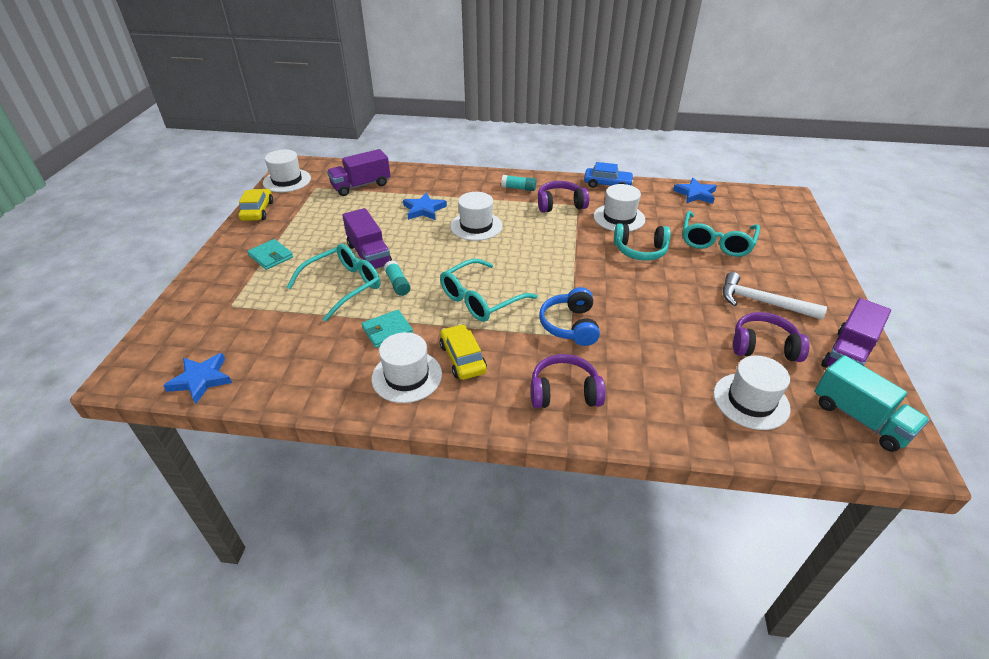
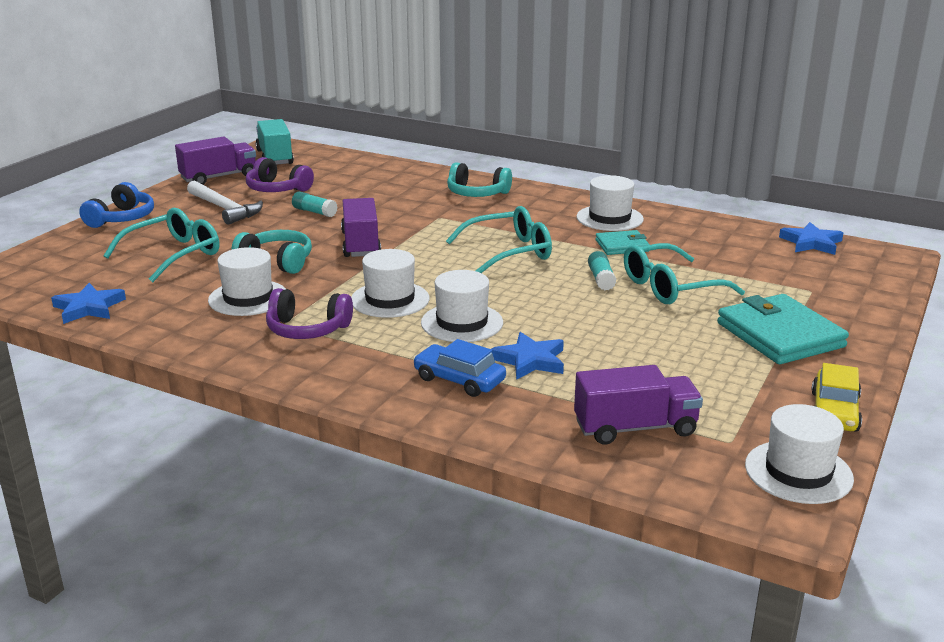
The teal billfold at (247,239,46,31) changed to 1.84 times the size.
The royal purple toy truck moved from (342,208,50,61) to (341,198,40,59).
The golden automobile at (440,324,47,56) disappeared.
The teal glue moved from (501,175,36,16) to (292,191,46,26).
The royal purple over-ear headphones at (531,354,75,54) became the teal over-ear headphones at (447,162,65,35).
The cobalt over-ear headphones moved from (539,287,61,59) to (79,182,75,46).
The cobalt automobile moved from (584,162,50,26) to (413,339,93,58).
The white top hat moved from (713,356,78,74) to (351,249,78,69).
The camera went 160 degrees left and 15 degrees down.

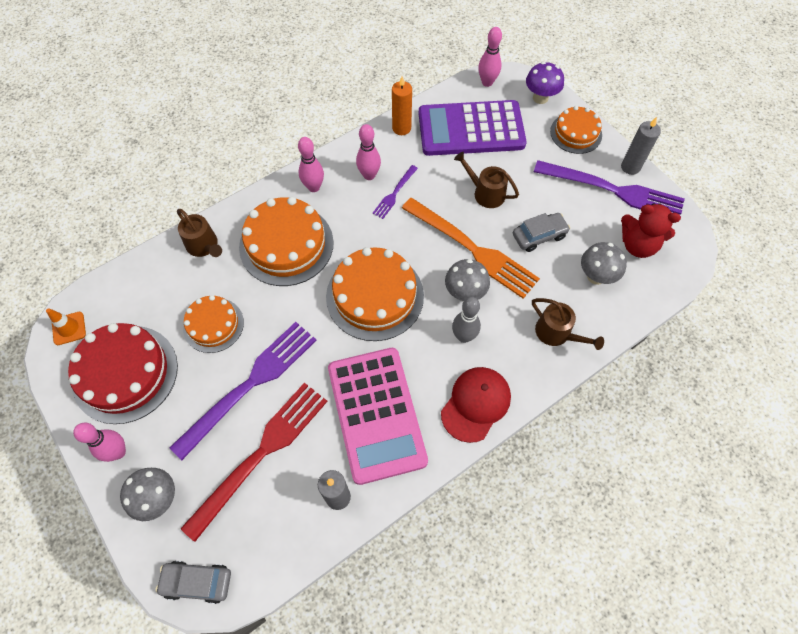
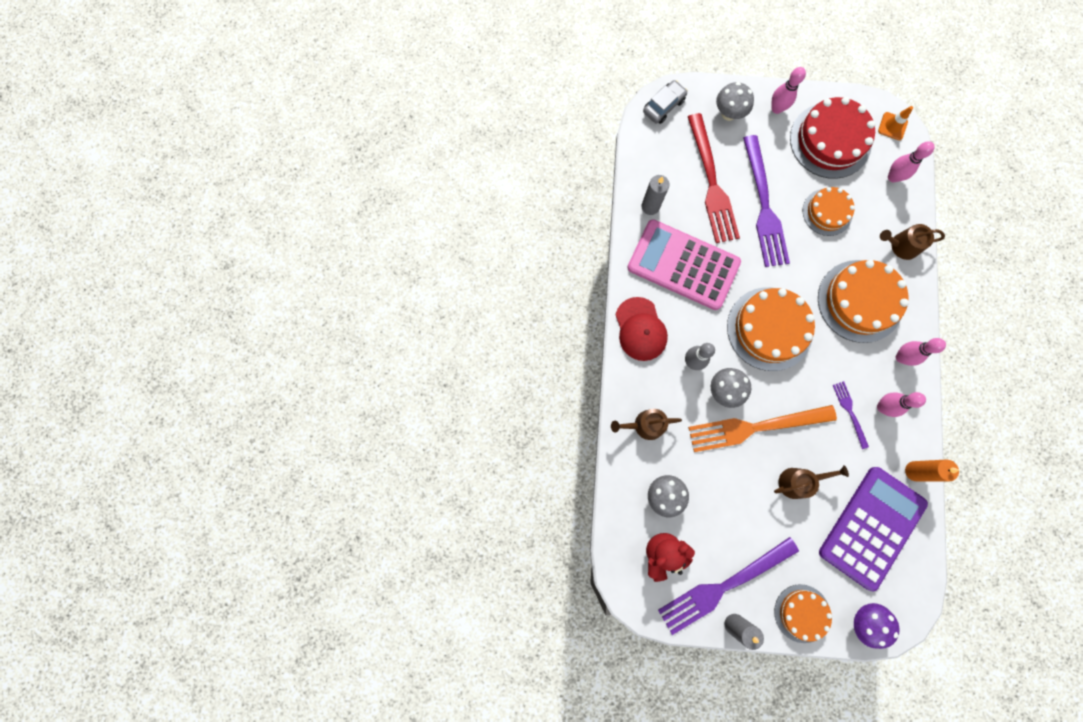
The pink bowling pin moved from (478,27,24,60) to (888,141,47,42).
The gray automobile at (513,213,57,39) disappeared.
The camera went 130 degrees right and 15 degrees up.

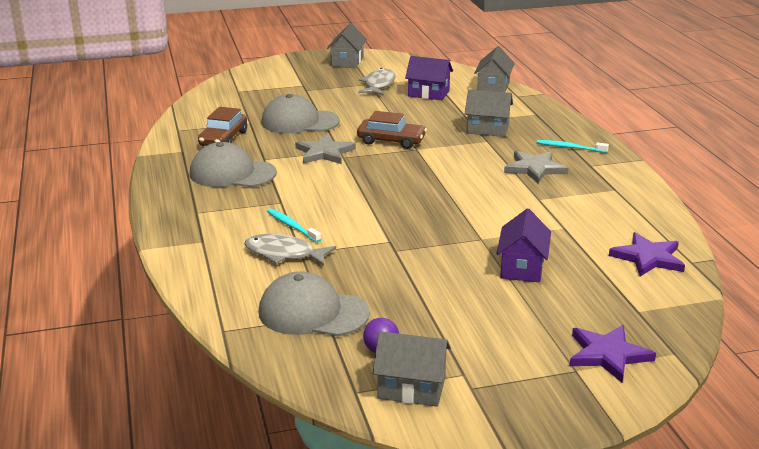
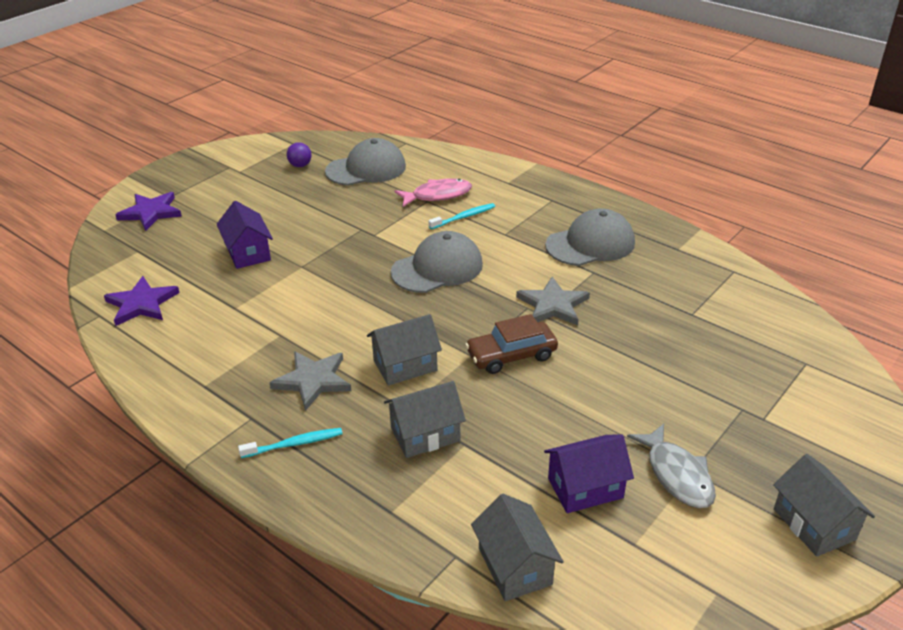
The dark brown automobile at (198,107,49,39) disappeared.
The gray toy fish at (244,234,92,32) became the pink toy fish at (395,178,77,29).
The gray peaked cap moved from (261,94,79,40) to (391,231,92,62).
The teal tooth brush at (267,209,54,34) turned 45 degrees counterclockwise.
The gray house moved from (373,331,78,76) to (367,314,75,72).
The camera went 145 degrees right and 10 degrees up.

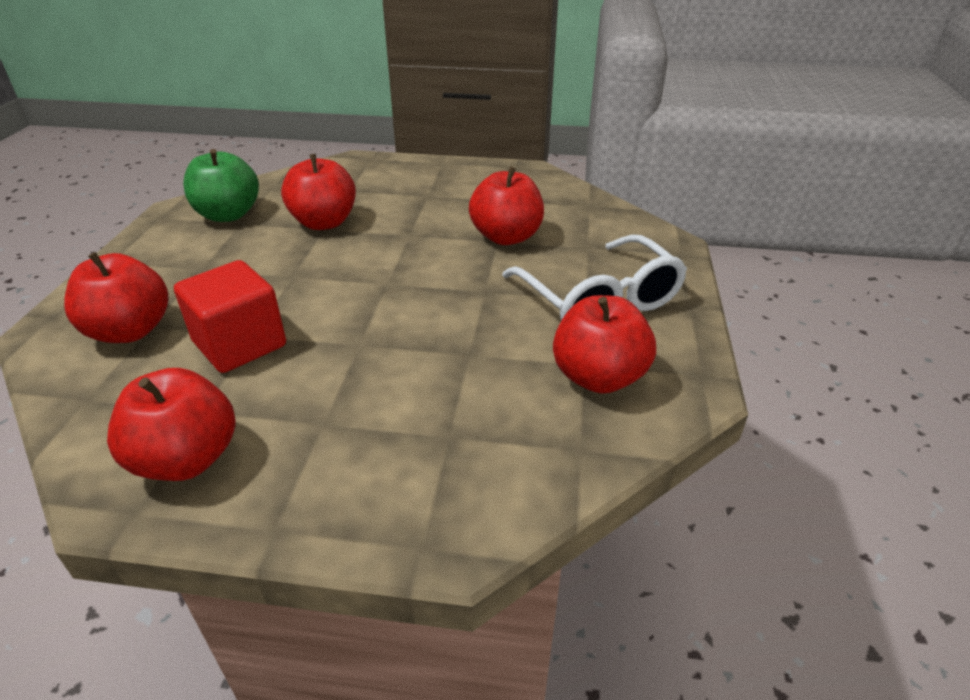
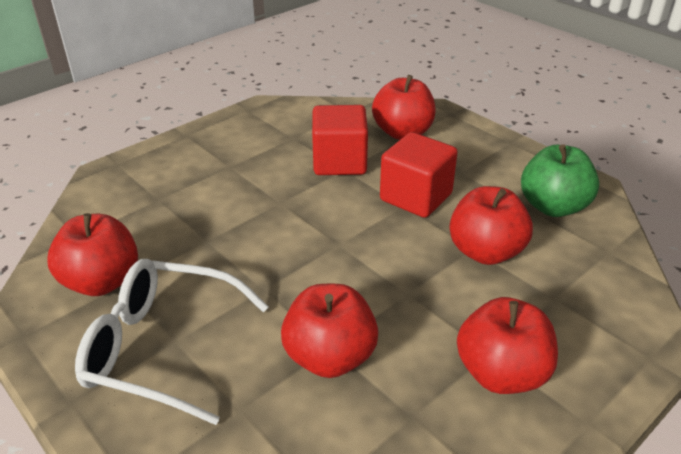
The scarlet toy apple moved from (107,368,129,113) to (457,297,101,97).
The scarlet solid cube at (380,132,78,86) appeared.
The camera went 130 degrees right and 0 degrees up.

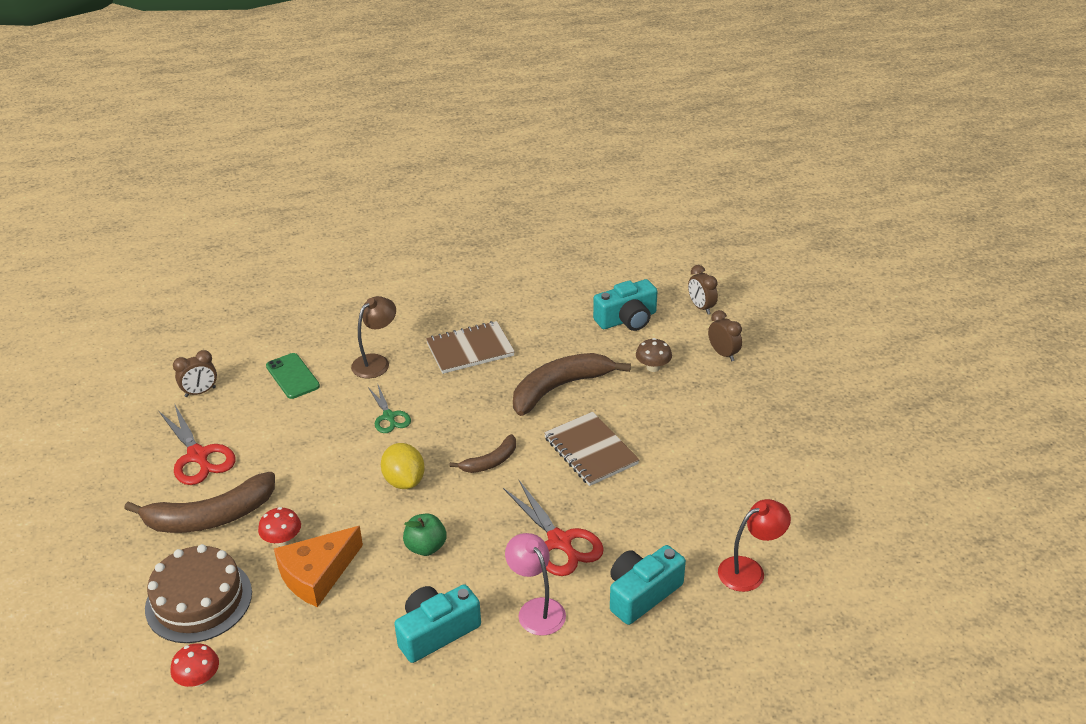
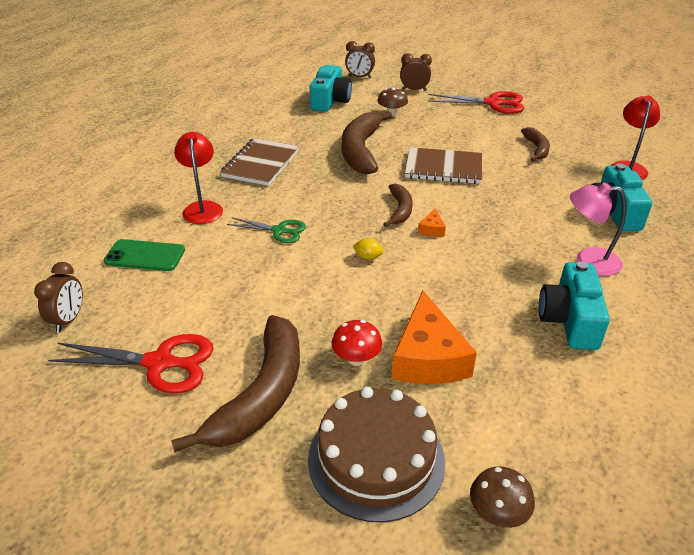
The scarlet fungus at (171,643,48,44) became the dark brown fungus at (470,466,65,62).
The dark brown reading lamp at (351,296,45,82) became the scarlet reading lamp at (174,132,49,92).
The golden lemon at (381,443,44,46) changed to 0.49 times the size.
The emerald toy apple at (403,514,44,42) disappeared.
The scarlet pair of scissors moved from (503,480,101,96) to (428,91,96,23).
The bright orange cheese wedge at (418,208,28,29) appeared.
The dark brown banana fruit at (521,127,29,35) appeared.
The camera went 50 degrees left and 0 degrees up.

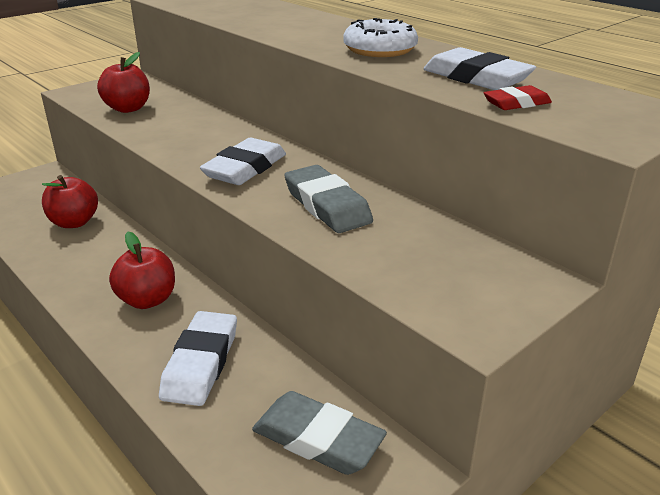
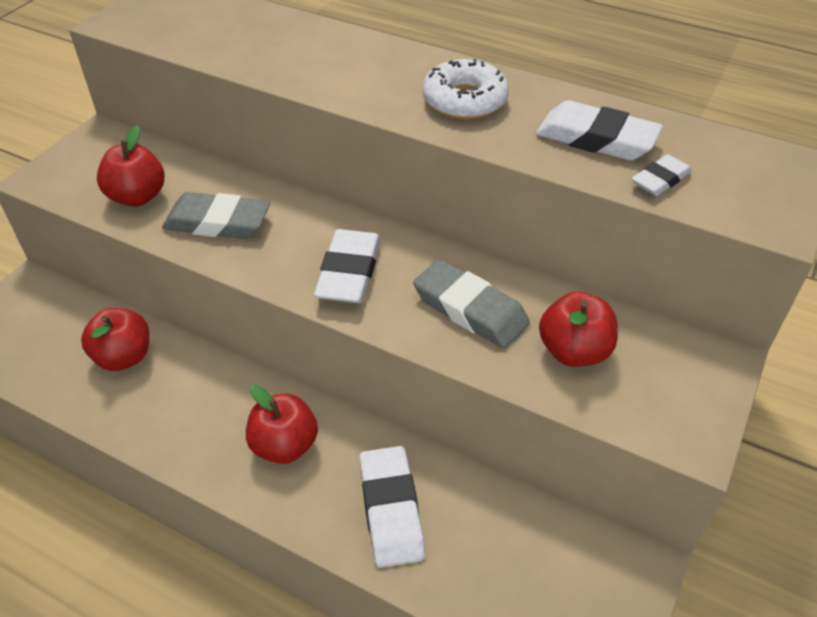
The gray gum eraser moved from (252,391,135,84) to (162,192,108,47).
The scarlet gum eraser at (484,85,68,25) became the white gum eraser at (632,154,60,42).
The scarlet toy apple at (539,292,79,75) appeared.
The camera went 20 degrees left and 15 degrees up.

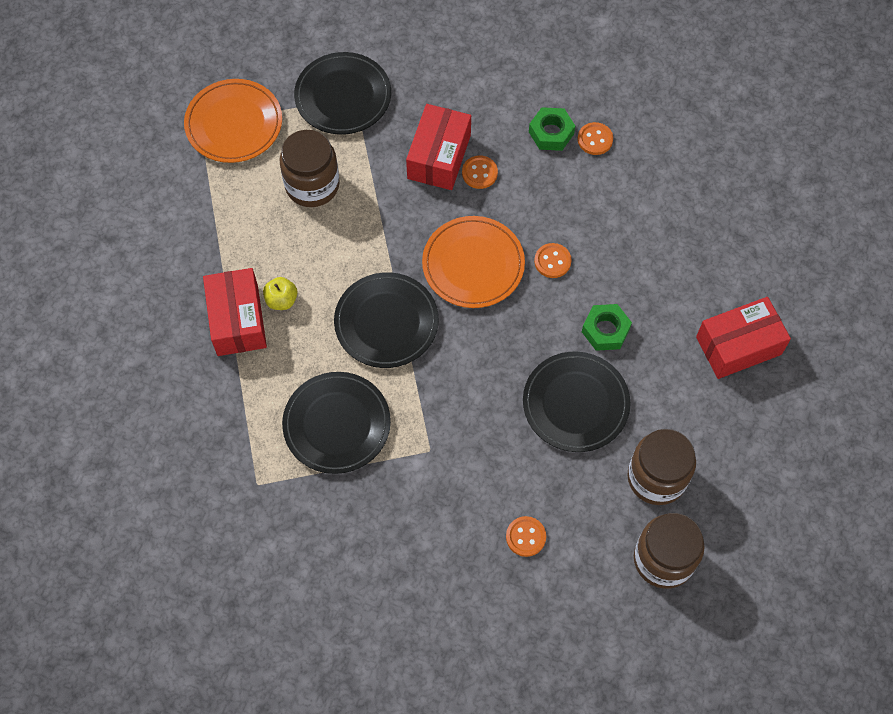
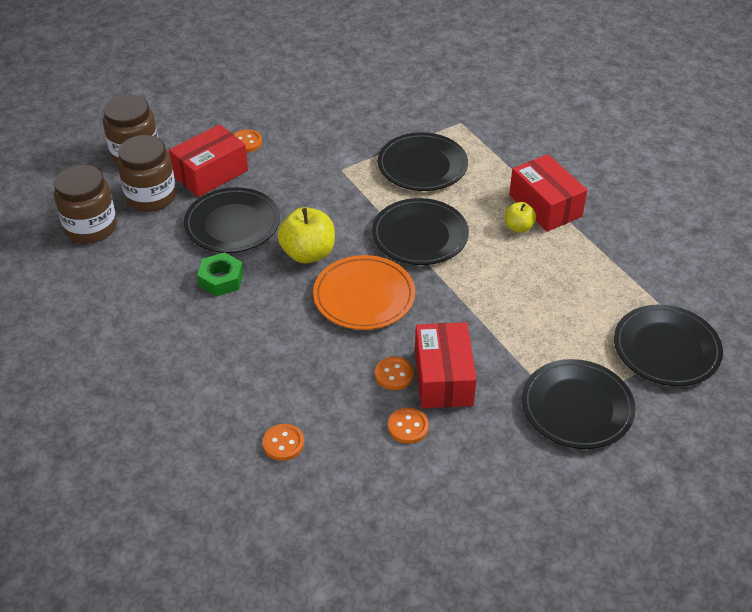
The bright orange flat dish at (184,79,98,84) became the ebony flat dish at (614,305,109,81).
The dark brown preserve jar moved from (279,130,61,77) to (54,165,63,78).
The emerald hexagon nut at (529,107,46,44) disappeared.
The bright orange button moved from (534,243,38,35) to (388,407,41,37).
The scarlet package moved from (696,297,95,82) to (169,124,79,73).
The golden toy apple at (277,207,58,56) appeared.
The camera went 160 degrees right and 20 degrees down.

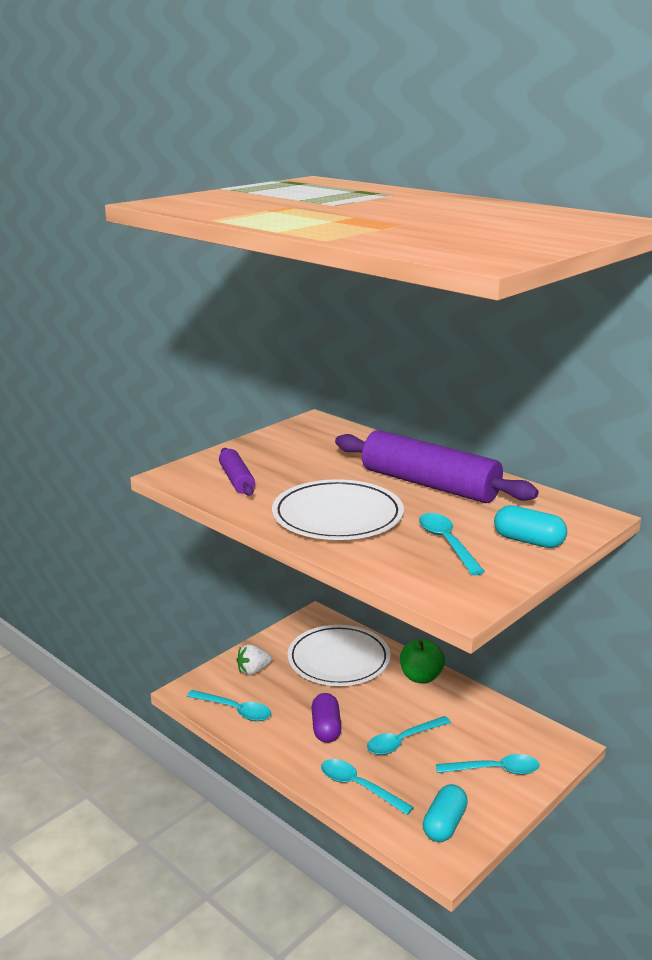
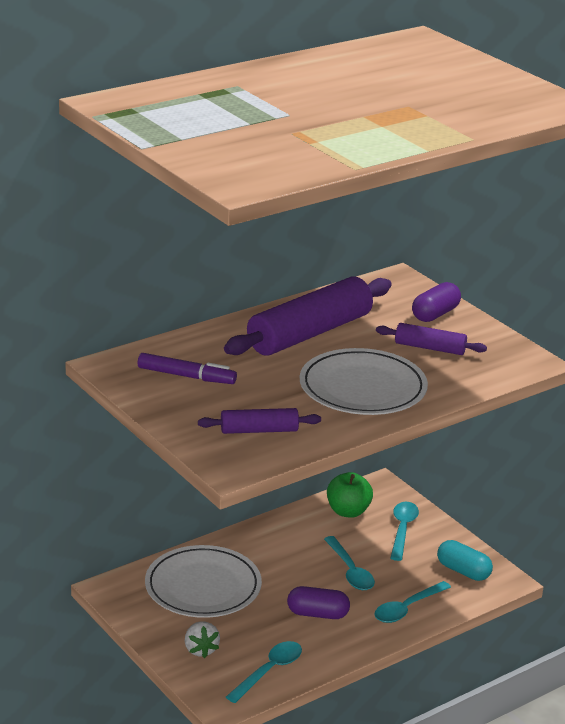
The emerald toy apple moved from (400,639,45,45) to (327,472,46,46).
The teal spoon at (419,513,66,62) was replaced by the royal purple rolling pin at (376,323,111,32).
The teal capsule at (494,505,73,43) became the royal purple capsule at (412,282,49,40).
The royal purple marker pen at (138,353,99,31) appeared.
The camera went 80 degrees left and 5 degrees up.

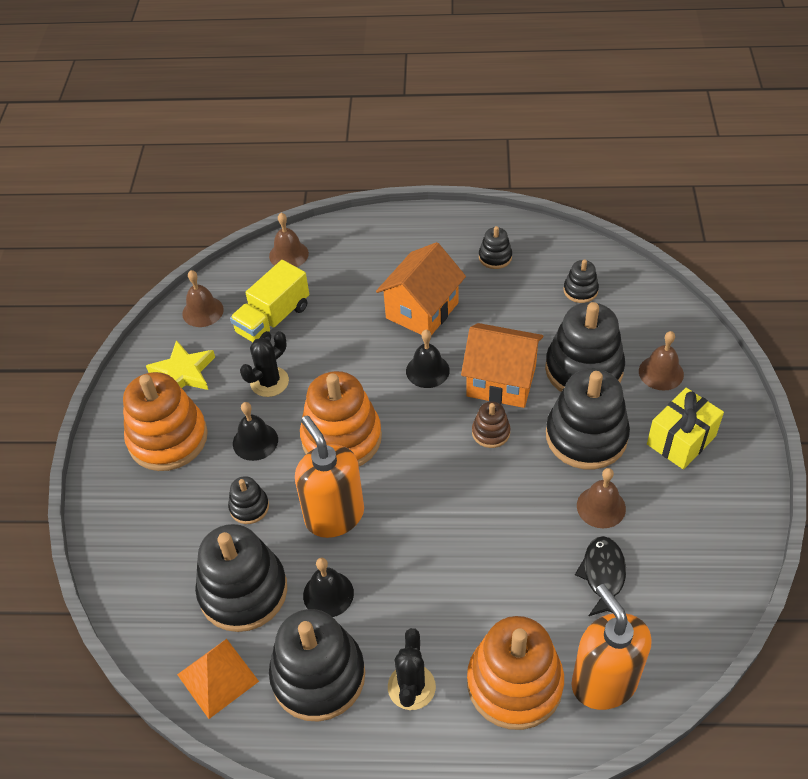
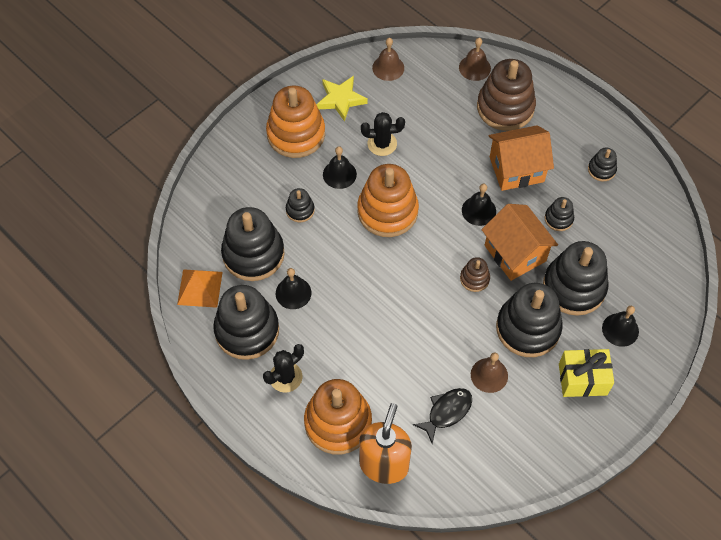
The golden toy truck at (230,260,79,82) disappeared.
The bright orange soap pump at (295,416,69,122) disappeared.
The ebony stacking toy moved from (563,259,36,44) to (545,197,29,34).
The dark brown bell at (639,331,45,60) became the ebony bell at (602,306,37,41).
The dark brown stacking toy at (477,59,59,72) appeared.
The camera went 40 degrees right and 10 degrees up.

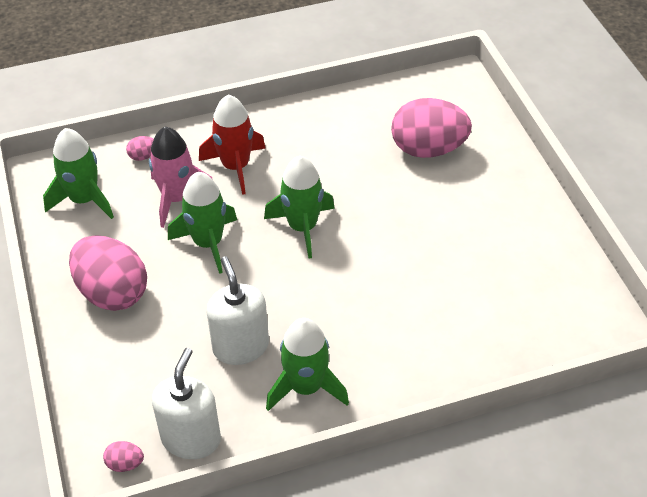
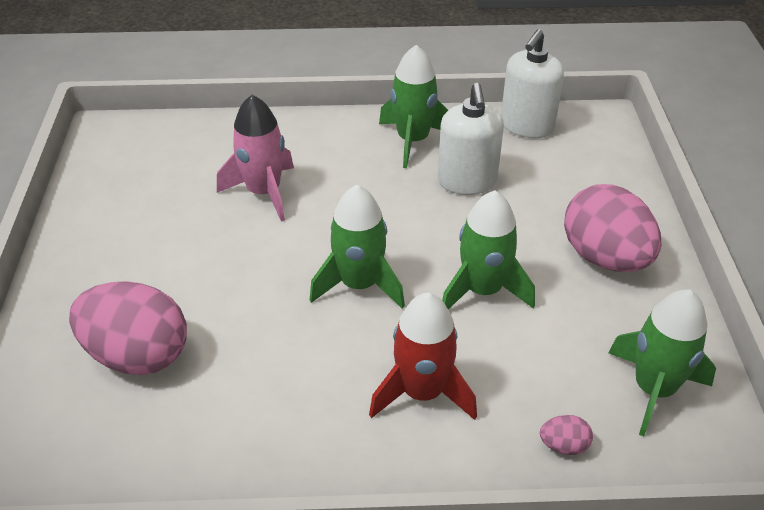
The pink toy egg at (103,441,41,31) disappeared.
The pink toy rocket moved from (149,127,64,101) to (217,95,77,126).
The camera went 165 degrees left and 5 degrees down.

